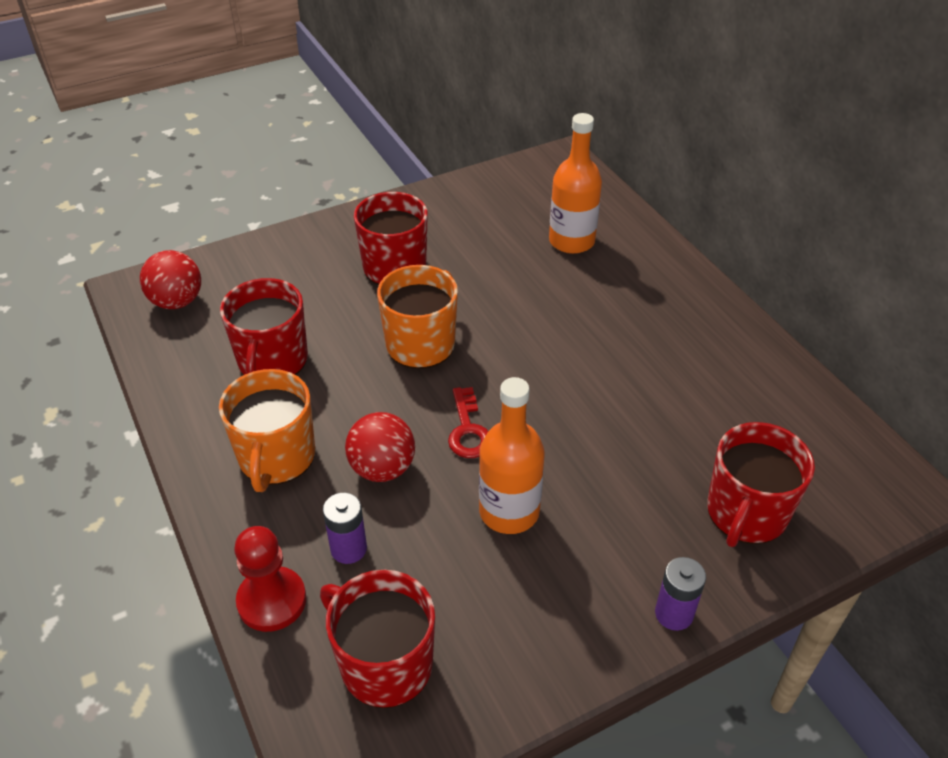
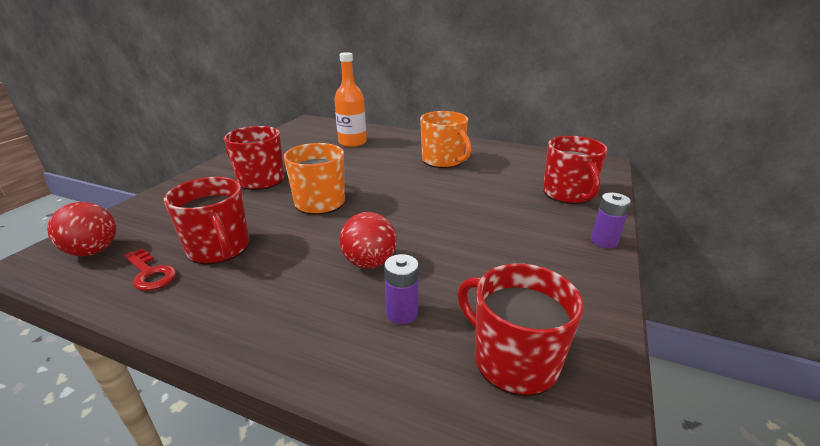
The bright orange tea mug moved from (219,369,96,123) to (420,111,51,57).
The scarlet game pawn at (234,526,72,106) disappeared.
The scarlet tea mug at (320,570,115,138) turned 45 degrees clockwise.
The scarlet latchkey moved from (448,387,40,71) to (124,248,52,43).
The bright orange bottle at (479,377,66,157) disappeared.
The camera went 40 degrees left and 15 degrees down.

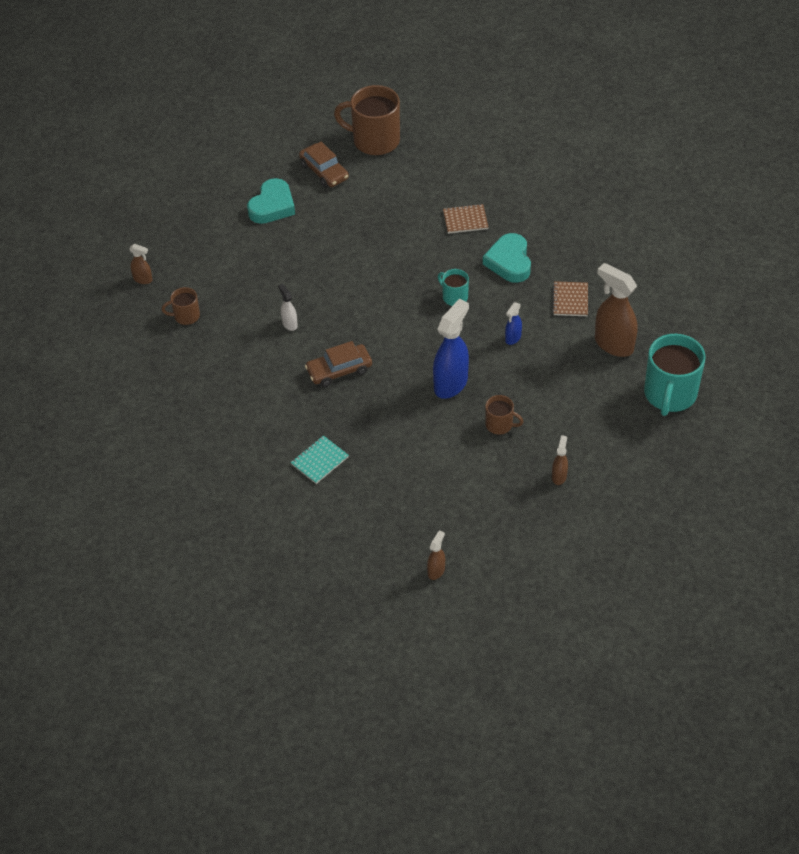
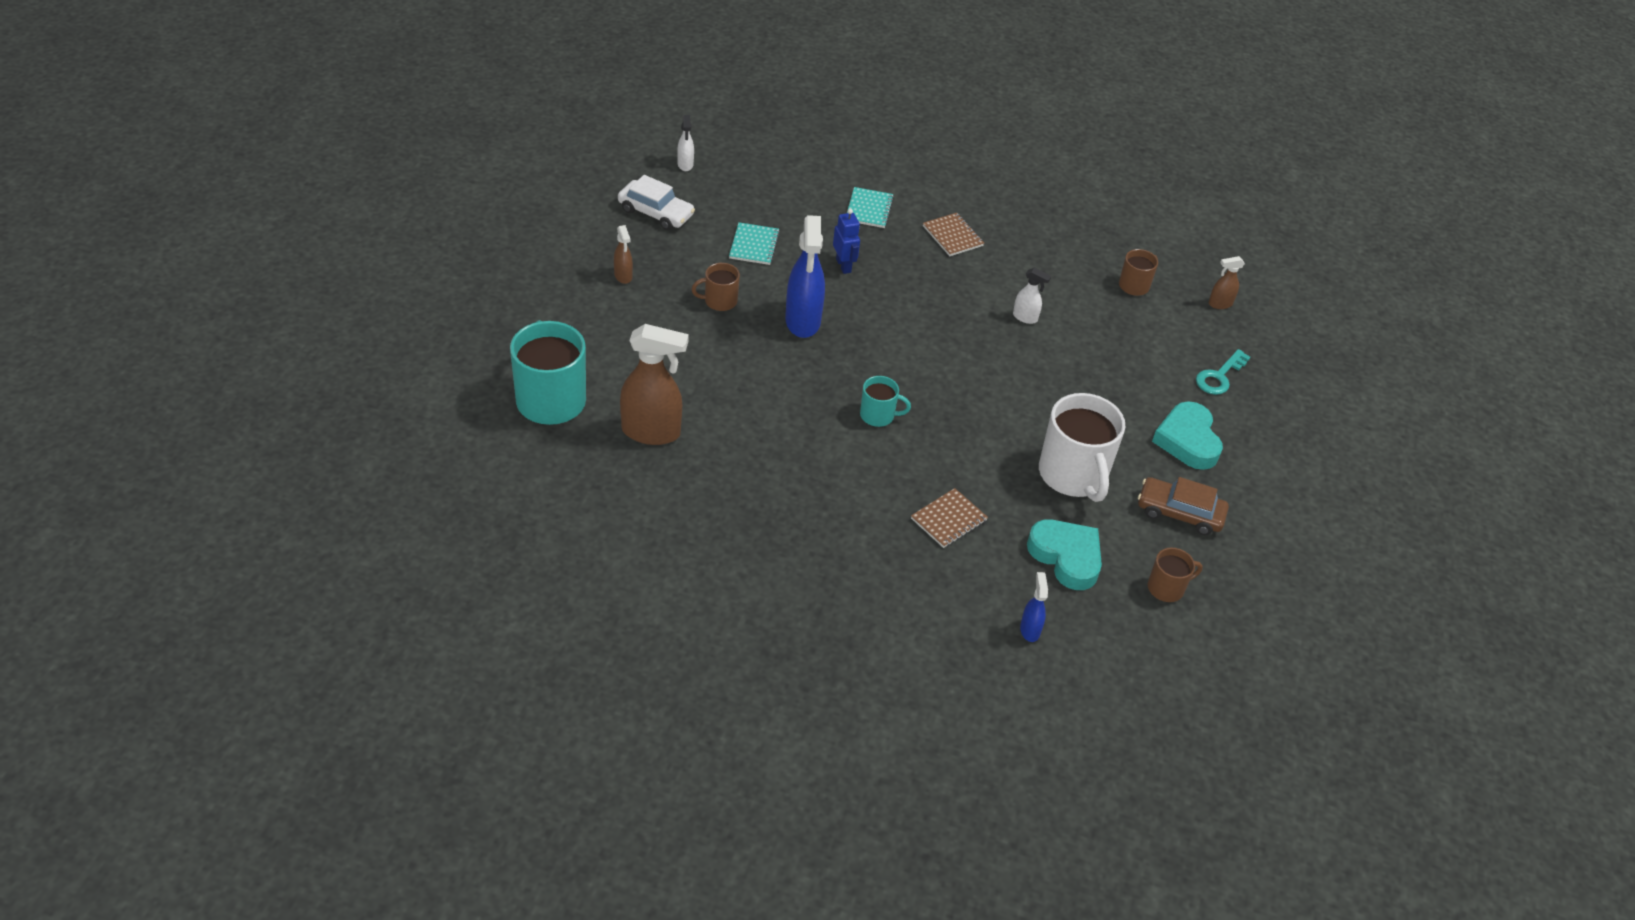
The dark brown automobile at (305,341,67,46) disappeared.
The dark brown tea mug at (334,85,66,70) changed to 0.50 times the size.
The dark brown spray cleaner at (427,530,18,50) became the white spray cleaner at (677,115,17,56).
The teal heart shape moved from (483,233,48,50) to (1027,519,75,71).
The cobalt spray cleaner moved from (505,302,17,43) to (1020,572,28,70).
The dark brown exercise book moved from (552,281,36,35) to (923,213,61,43).
The white automobile at (618,175,77,55) appeared.
The teal exercise book at (729,222,51,43) appeared.
The cobalt robot figure at (833,209,27,65) appeared.
The white tea mug at (1039,393,87,109) appeared.
The teal latchkey at (1196,349,54,46) appeared.
The camera went 140 degrees right and 5 degrees down.

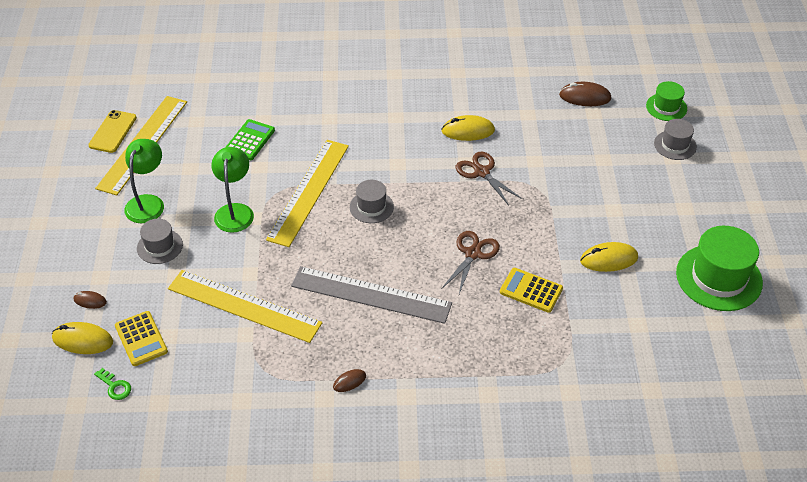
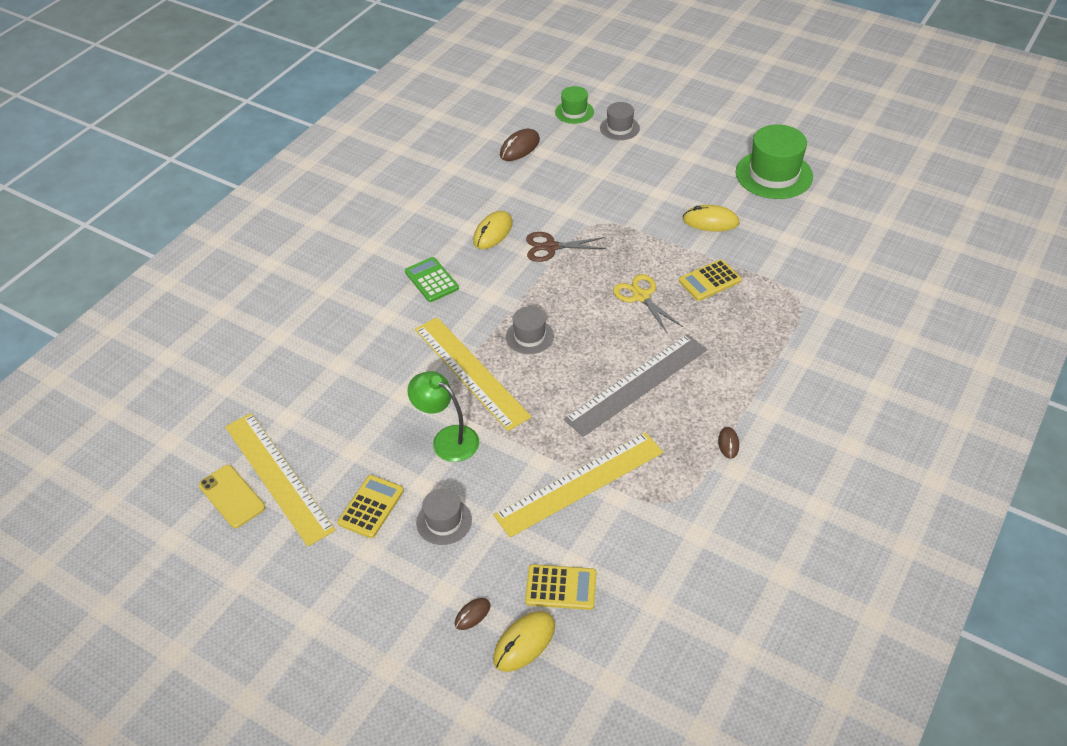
The emerald latchkey at (94,368,37,32) disappeared.
The emerald reading lamp at (124,139,40,84) was replaced by the golden adding machine at (337,475,67,63).
The emerald adding machine moved from (226,119,49,41) to (405,257,54,45).
The dark brown pair of scissors at (442,231,58,63) became the golden pair of scissors at (613,274,70,59).
The golden mouse at (580,242,58,30) turned 75 degrees clockwise.
The camera went 55 degrees left and 0 degrees up.

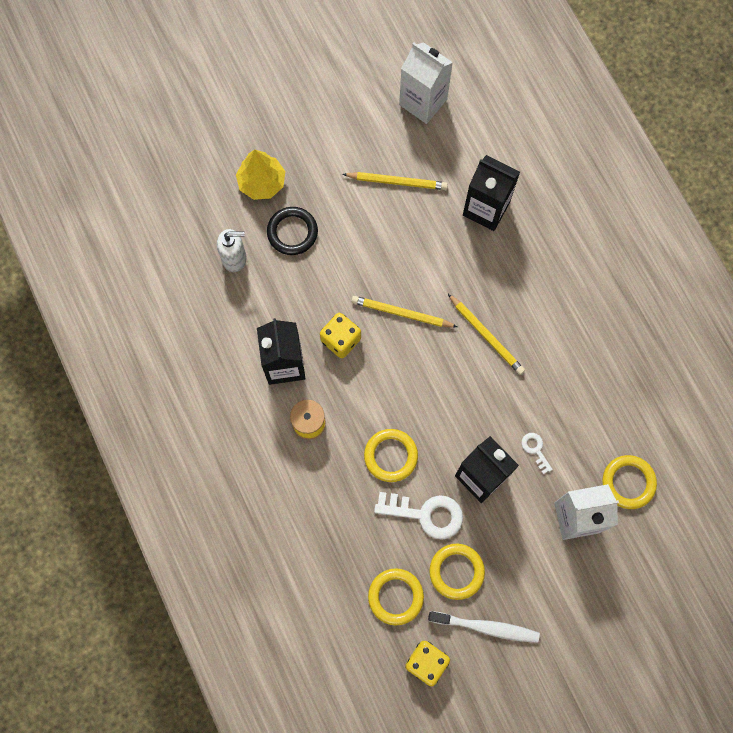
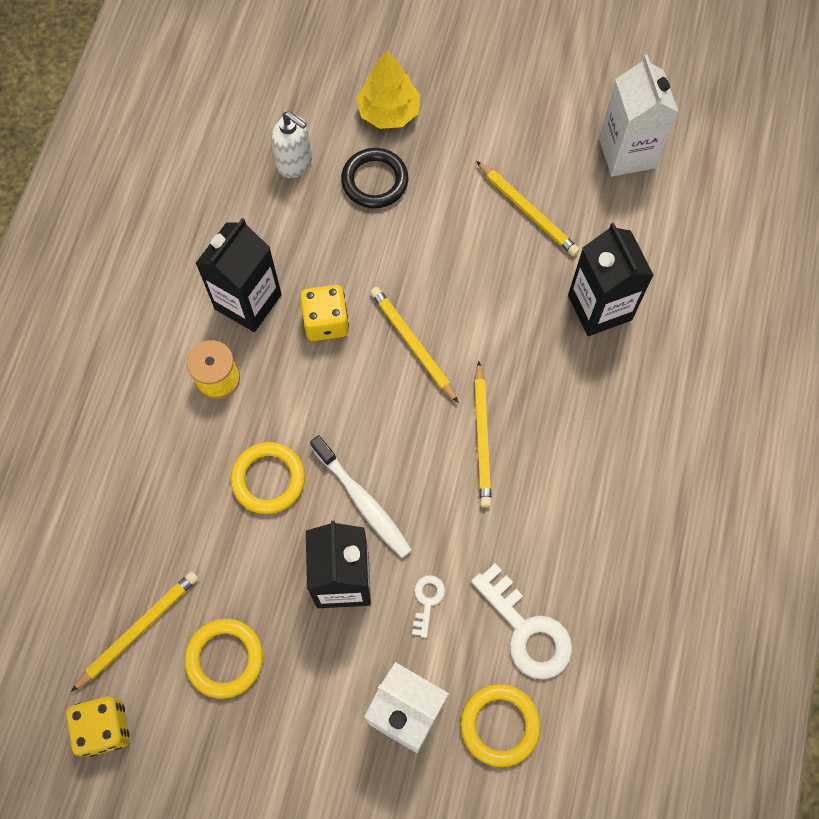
The golden torus at (368,568,56,57) was replaced by the golden lead pencil at (71,571,127,121).
The white latchkey moved from (374,492,89,48) to (471,564,101,115).
The white tooth brush moved from (428,611,112,32) to (310,435,102,123).
The camera went 40 degrees right and 5 degrees down.

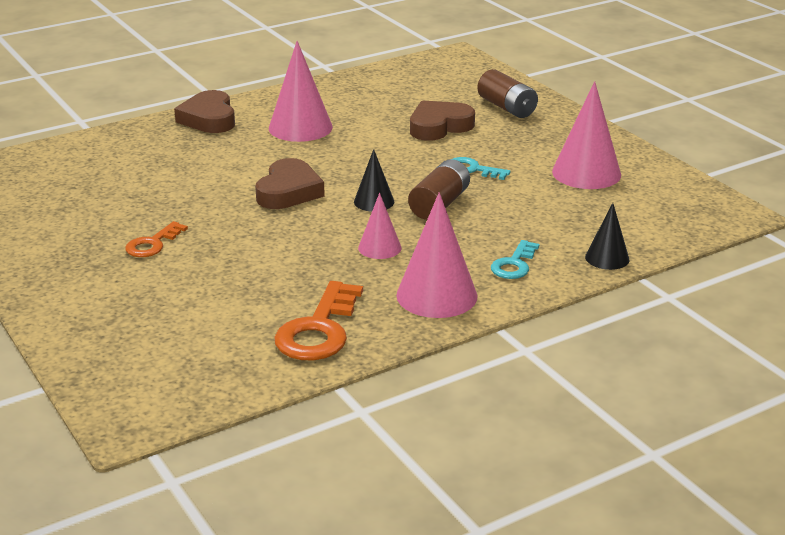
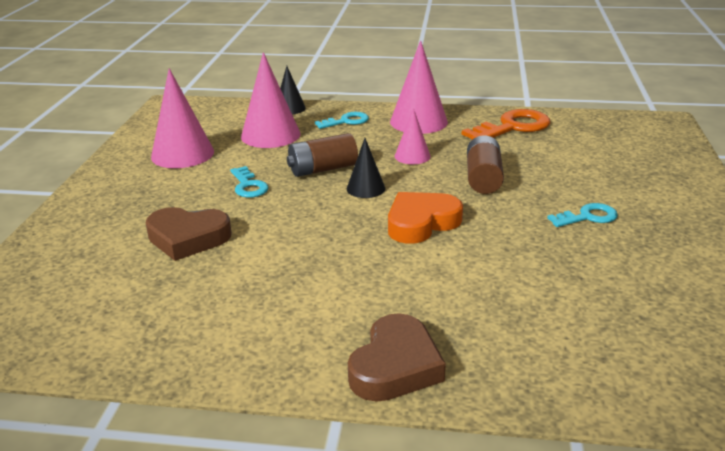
The bright orange latchkey at (125,221,63,36) became the teal latchkey at (547,203,71,24).
The dark brown heart shape at (255,158,70,51) became the bright orange heart shape at (388,192,75,52).
The pink cone shape moved from (269,41,64,101) to (241,52,59,96).
The dark brown battery moved from (477,69,61,49) to (467,135,37,59).
The camera went 140 degrees left and 0 degrees up.

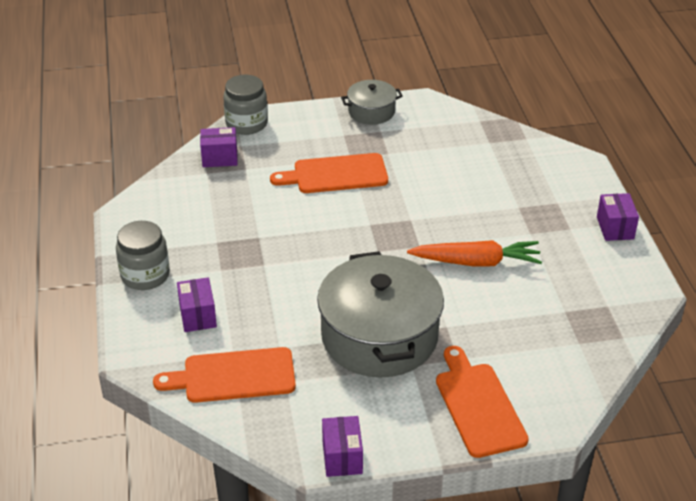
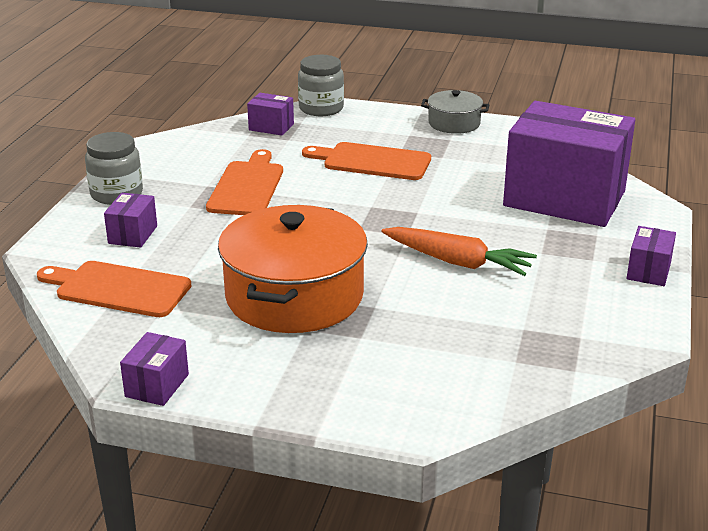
The gray stockpot at (317,251,127,126) became the bright orange stockpot at (218,205,150,128).
The bright orange bread board moved from (436,346,93,112) to (206,149,77,66).
The royal purple package at (503,101,132,126) appeared.
The camera went 25 degrees right and 10 degrees down.

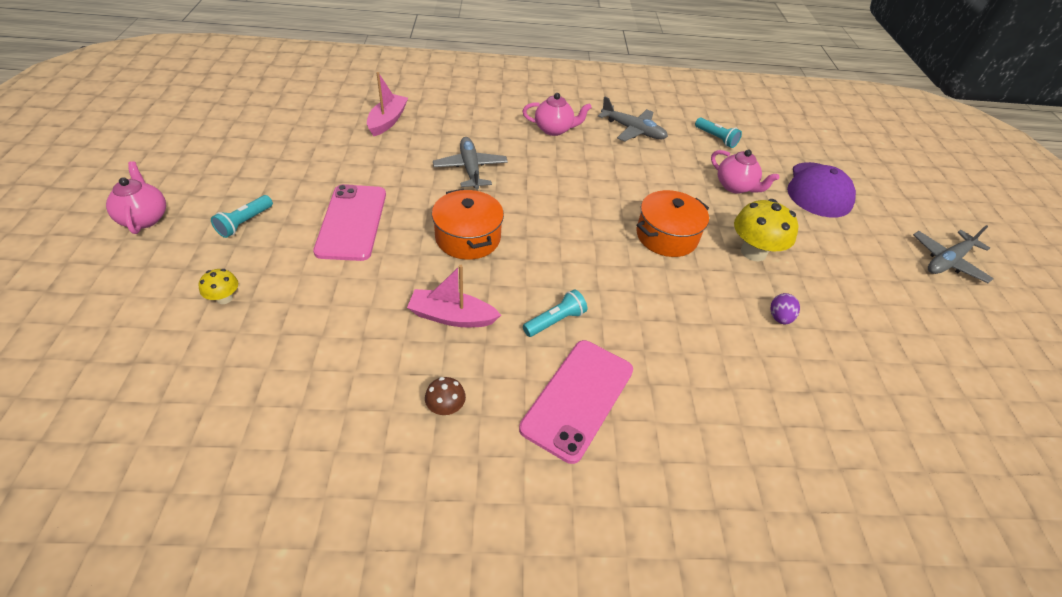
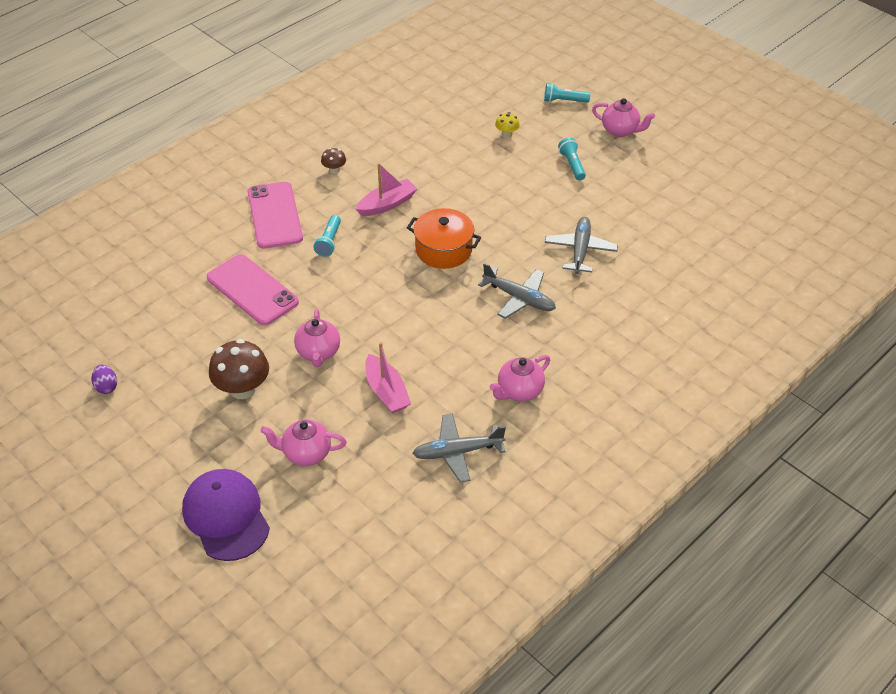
The pink mobile phone moved from (313,184,73,77) to (207,254,92,71).
The pink boat moved from (367,72,41,64) to (365,342,46,71).
The bright orange stockpot at (636,190,73,67) was replaced by the pink teapot at (294,309,46,58).
The teal torch moved from (695,118,47,30) to (544,83,46,20).
The golden fungus at (734,199,65,62) became the dark brown fungus at (209,339,60,60).
The royal purple toy egg moved from (770,293,30,31) to (91,365,26,29).
The gray plane moved from (913,225,81,58) to (545,217,73,57).
The camera went 140 degrees right and 0 degrees up.

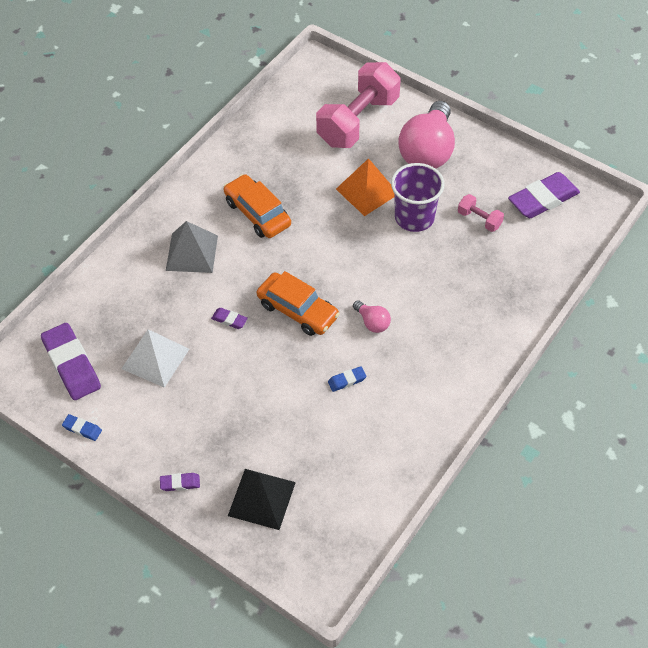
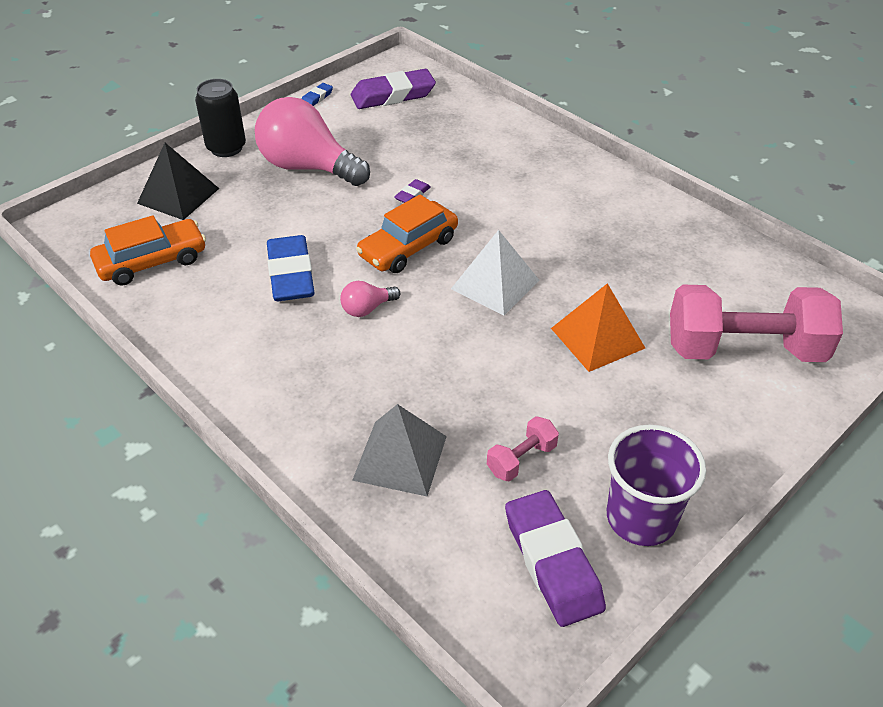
The white solid pyramid moved from (121,329,68,59) to (451,230,88,85).
The royal purple gum eraser at (160,473,40,18) was replaced by the ebony tin at (195,79,51,78).
The gray solid pyramid moved from (166,221,52,52) to (352,404,95,92).
The bright orange automobile moved from (224,174,67,64) to (90,215,116,70).
The pink dumbbell at (316,62,85,86) turned 45 degrees counterclockwise.
The cobalt gum eraser at (328,366,38,26) changed to 2.21 times the size.
The royal purple beaker moved from (391,163,54,69) to (607,425,99,121).
The pink lightbulb moved from (398,101,57,68) to (255,97,115,89).
The camera went 100 degrees right and 10 degrees down.

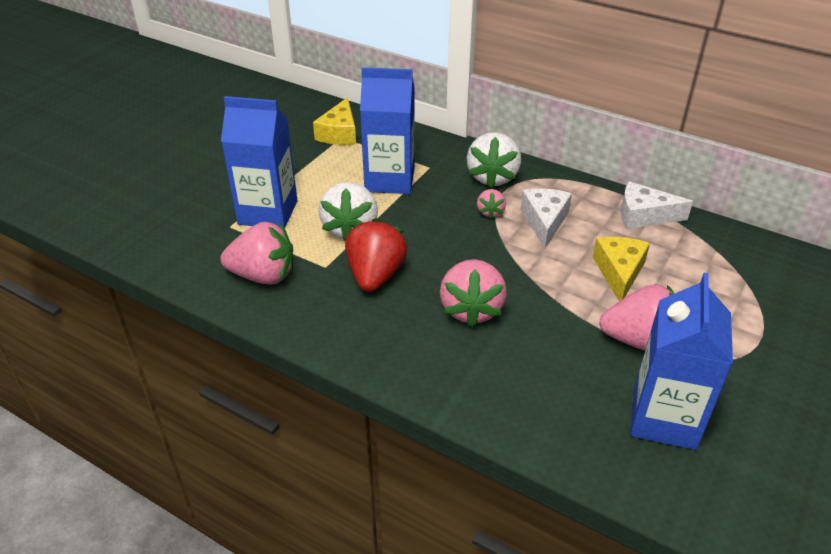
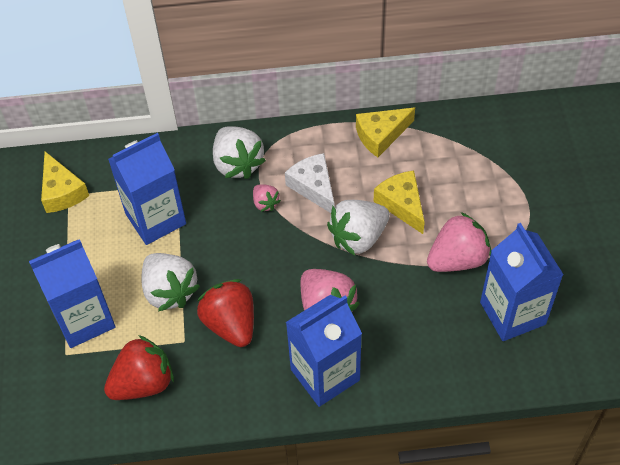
The pink strawberry at (220,222,73,63) became the scarlet strawberry at (104,335,70,65).
The white cheese wedge at (621,181,72,48) became the golden cheese wedge at (356,108,59,49).
The cobalt milk carton at (286,295,76,112) appeared.
The white strawberry at (327,200,63,56) appeared.
The camera went 35 degrees left and 15 degrees up.

